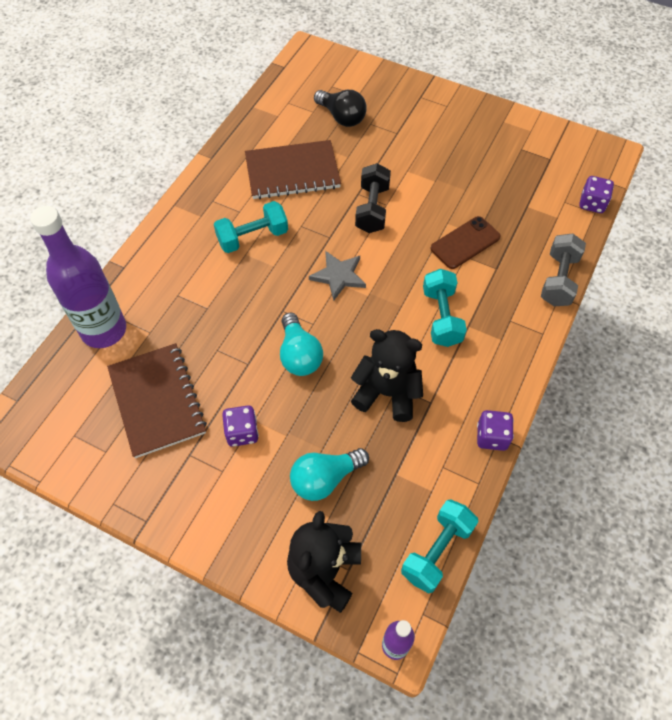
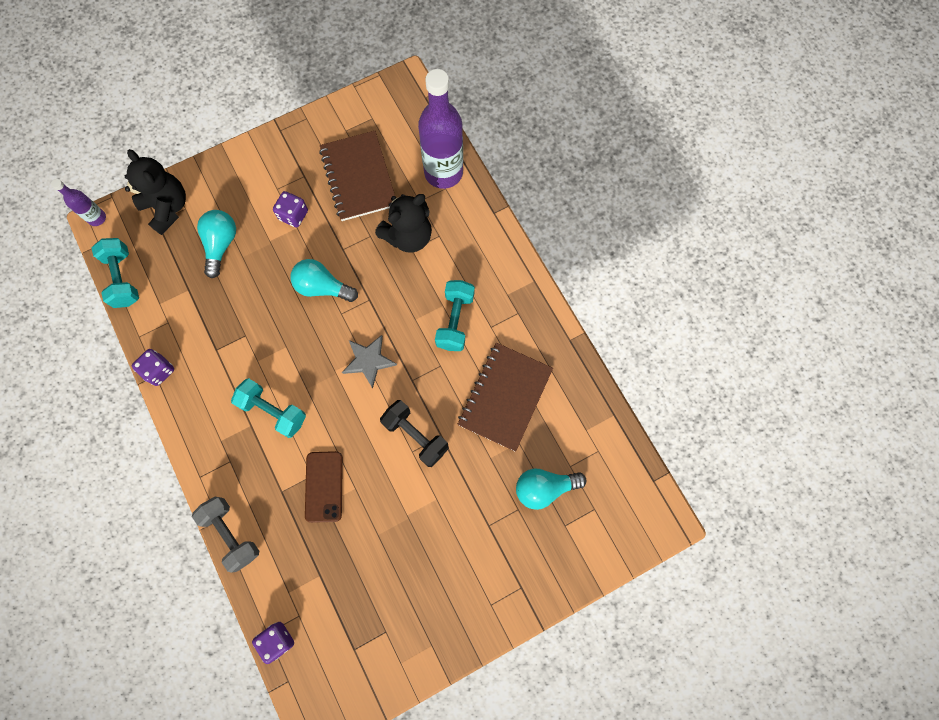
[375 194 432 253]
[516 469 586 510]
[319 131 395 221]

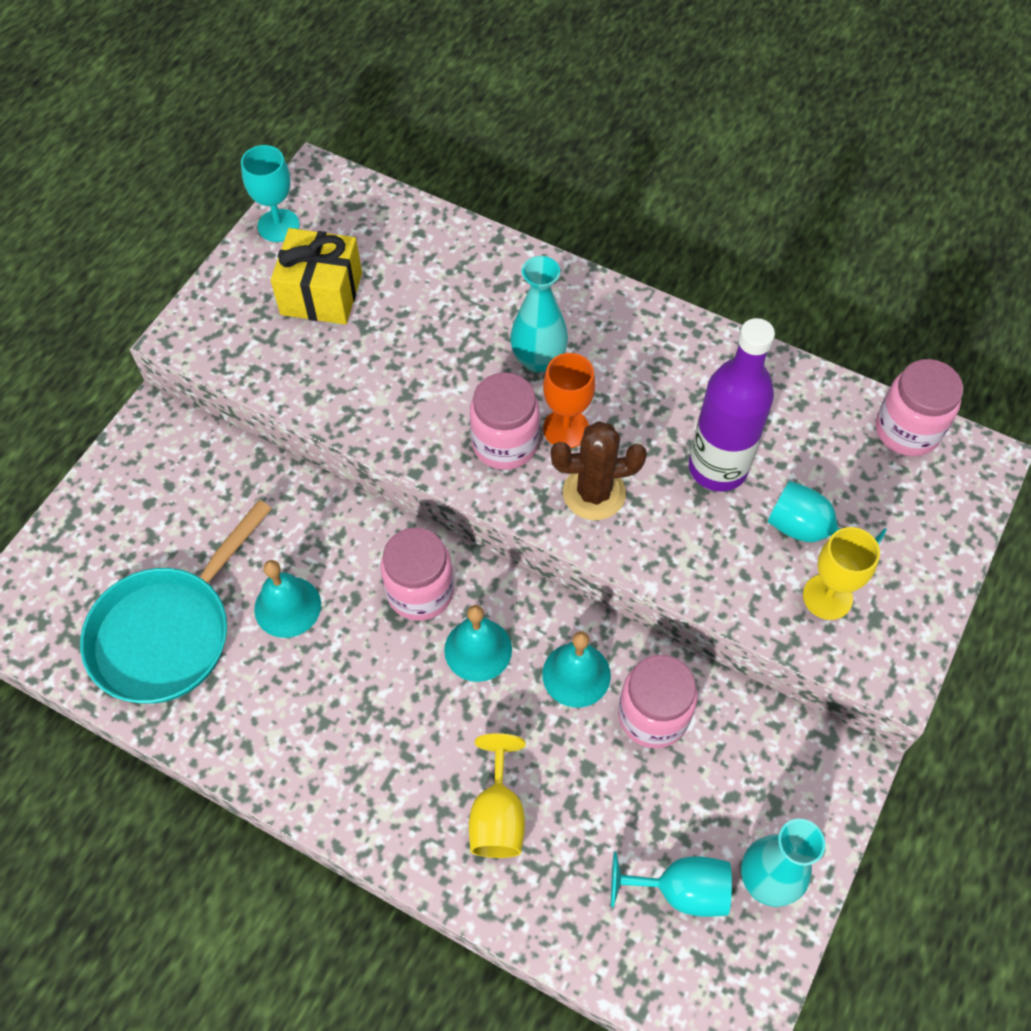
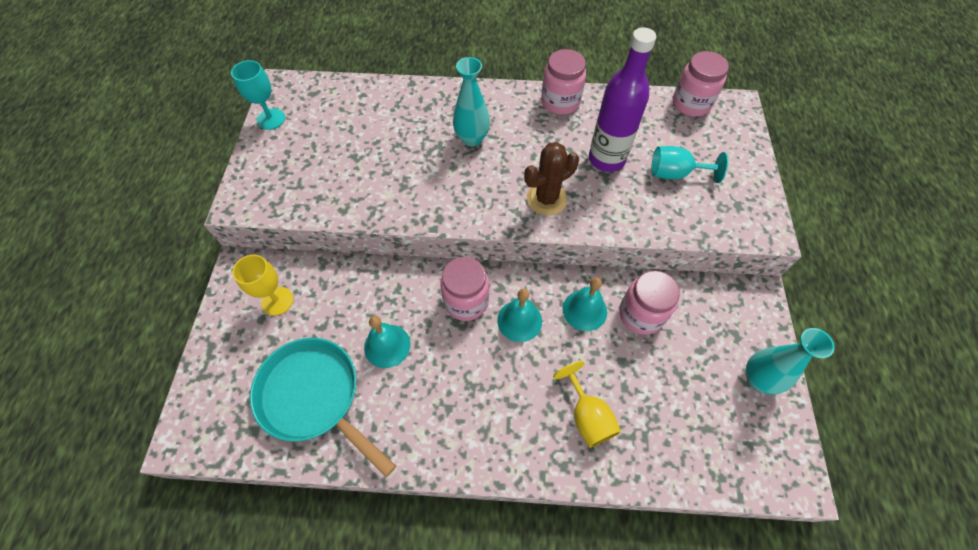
[271 228 362 325] (first image)
[543 353 595 448] (first image)
[611 852 732 917] (first image)
[541 49 586 115]
[233 255 293 315]
[250 338 396 477]

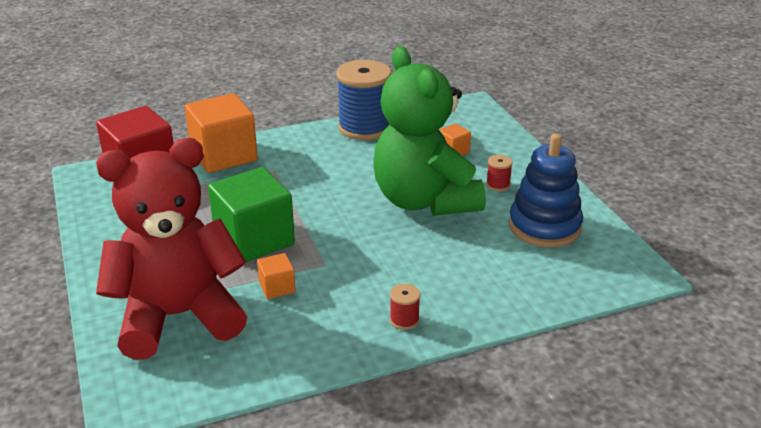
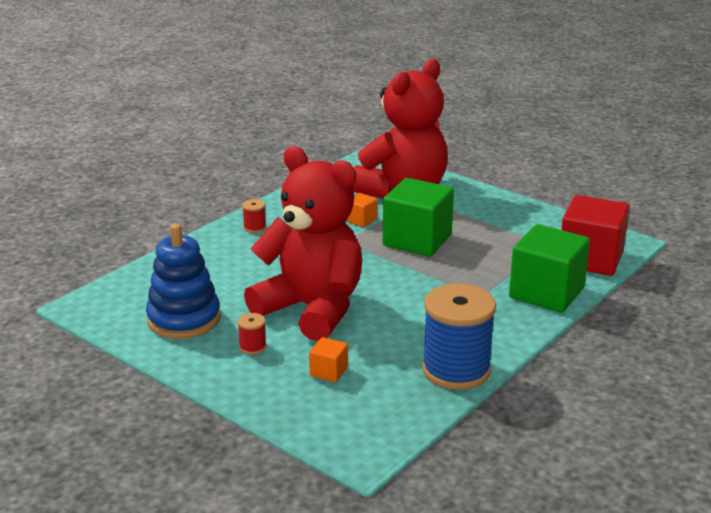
[509 224 590 313]
[244 146 362 341]

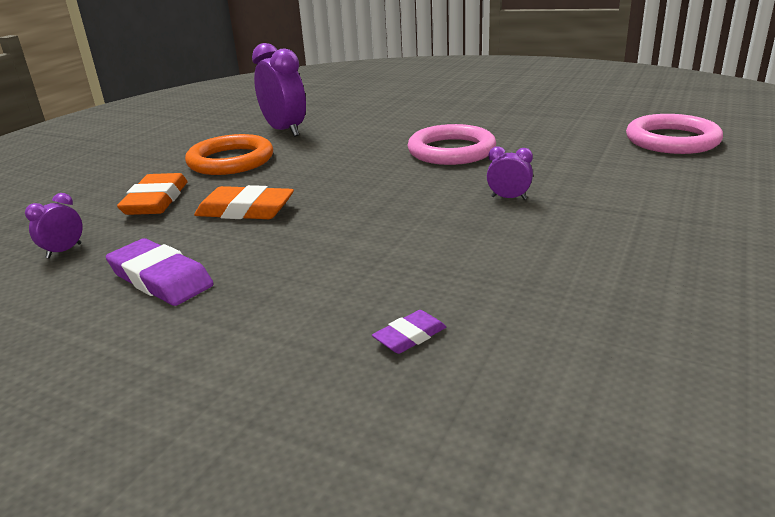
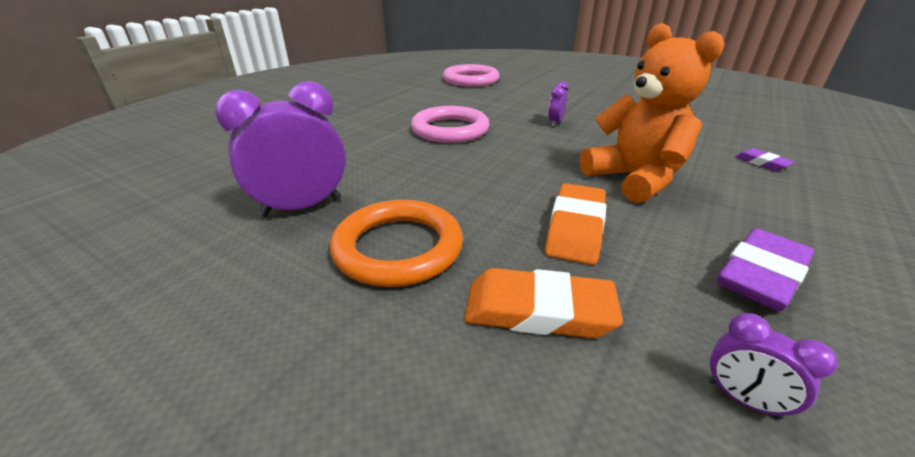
[580 23 725 203]

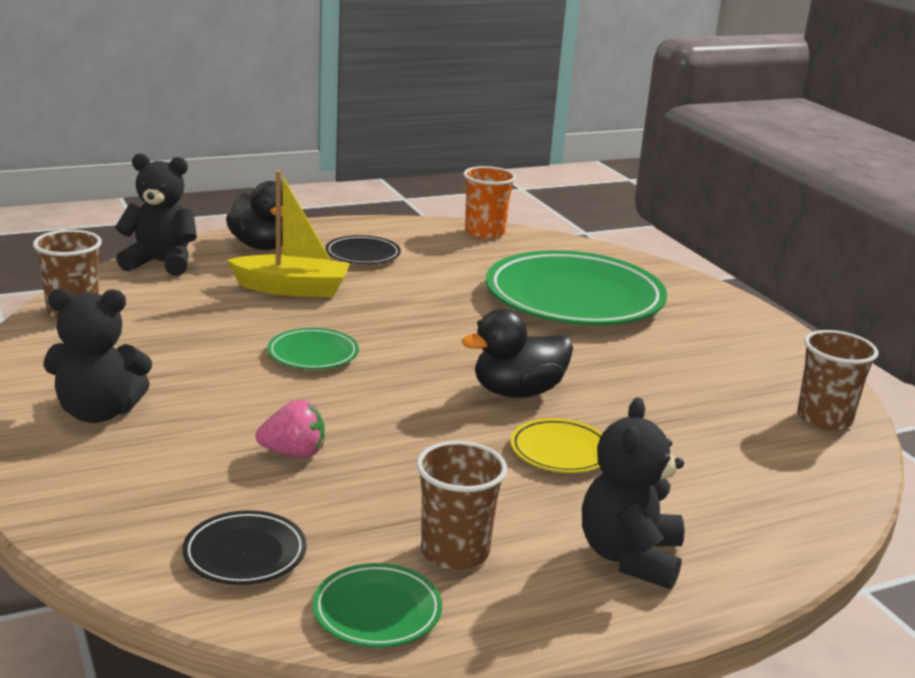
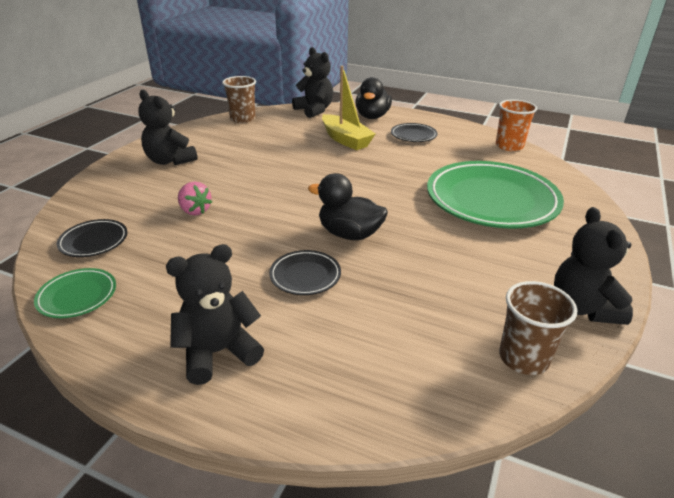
[267 328 359 369] (first image)
[416 441 507 570] (first image)
[554 207 633 325]
[269 250 341 295]

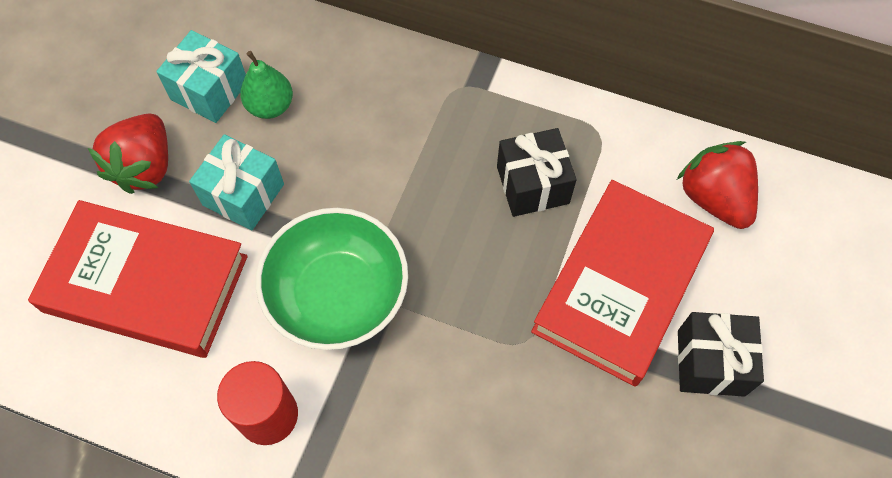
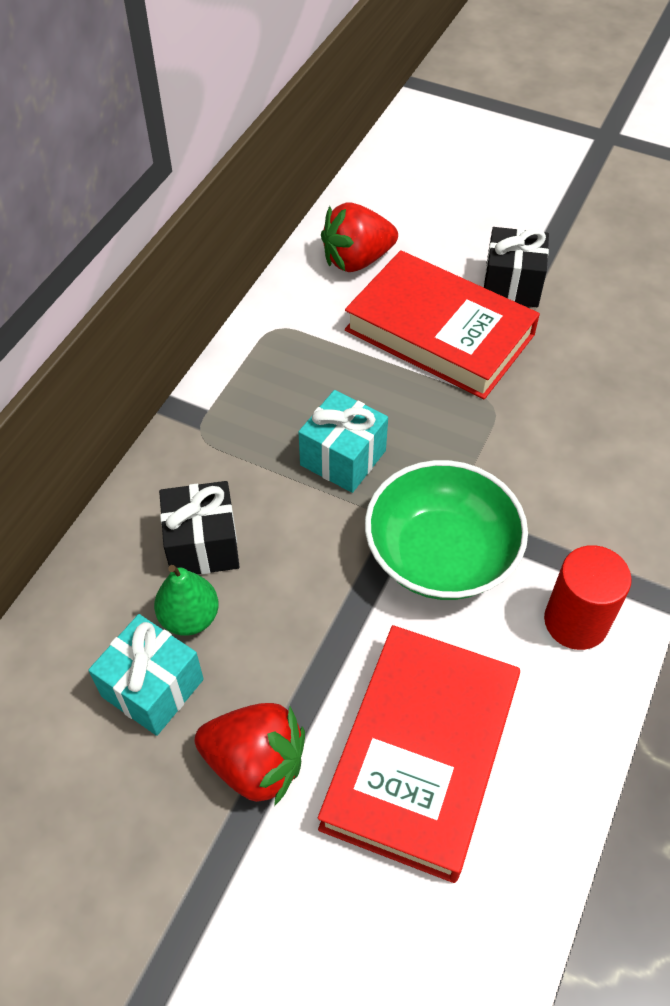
[298 390 388 493]
[159 481 239 574]

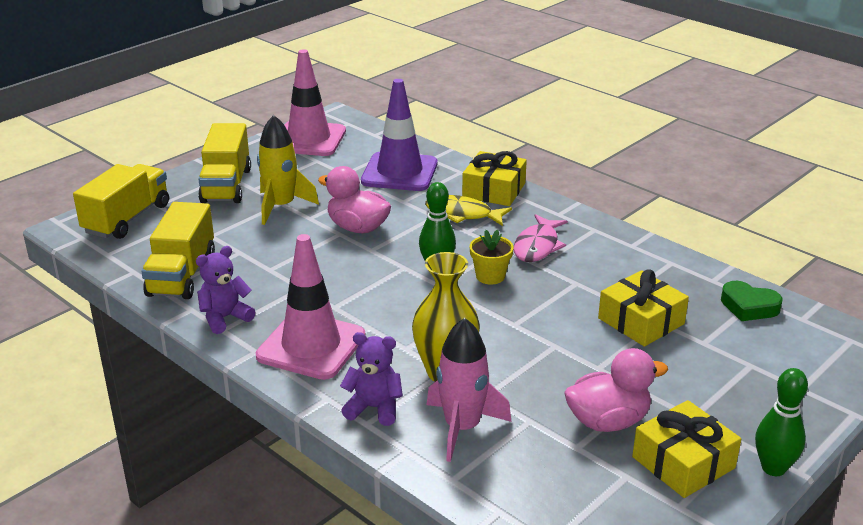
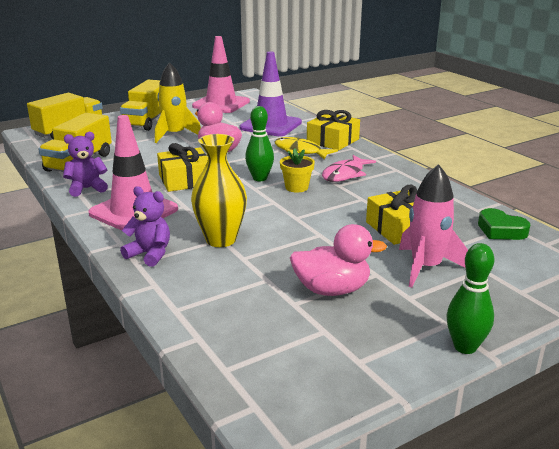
[399 164 468 287]
[157 143 208 192]

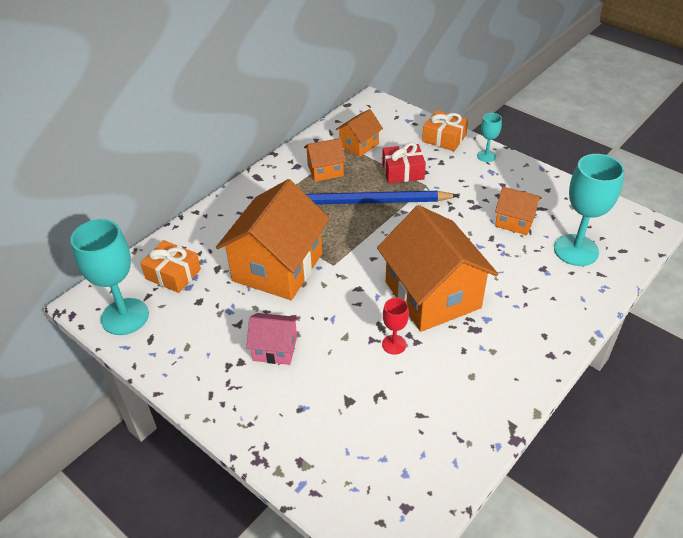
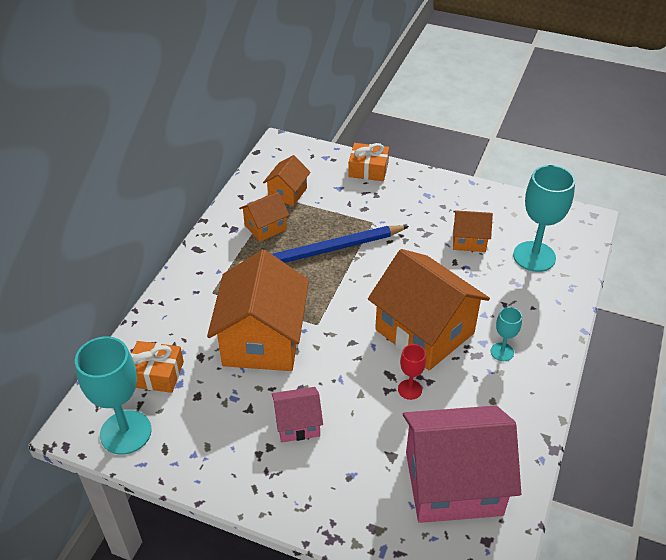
[382 142 426 183] (first image)
[403 406 521 523]
[491 307 522 361]

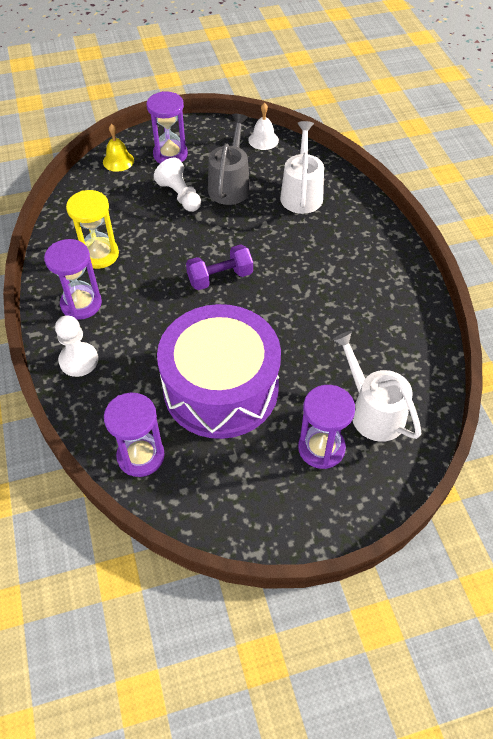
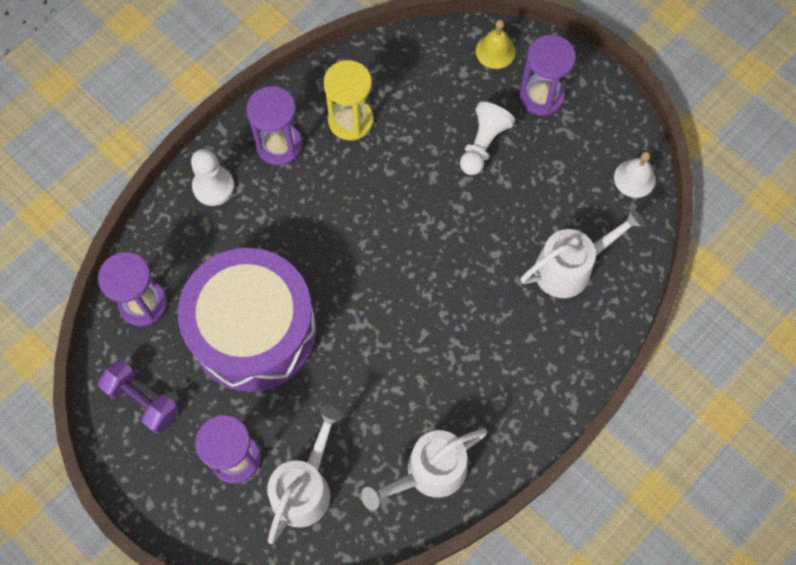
[208 114 250 205] (first image)
[361 429 487 511]
[98 360 179 434]

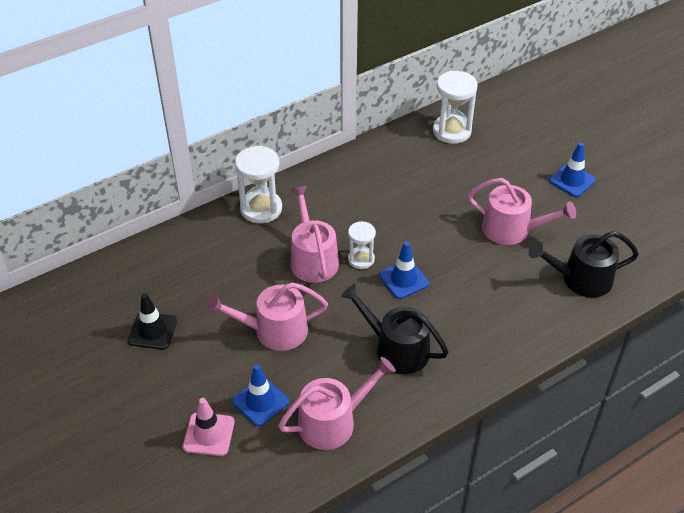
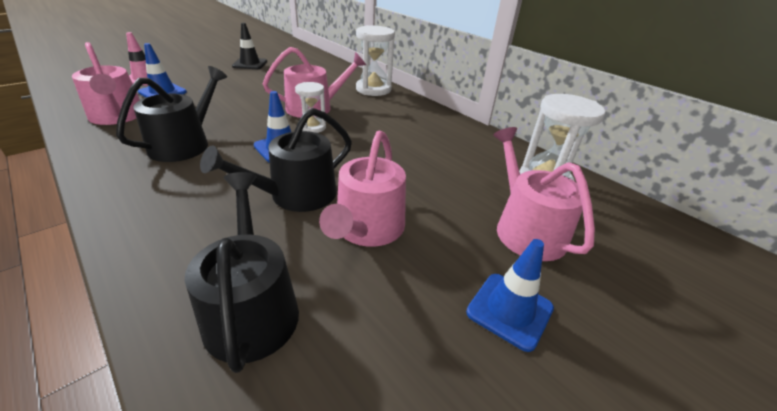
[200 108 352 212]
[493 127 595 261]

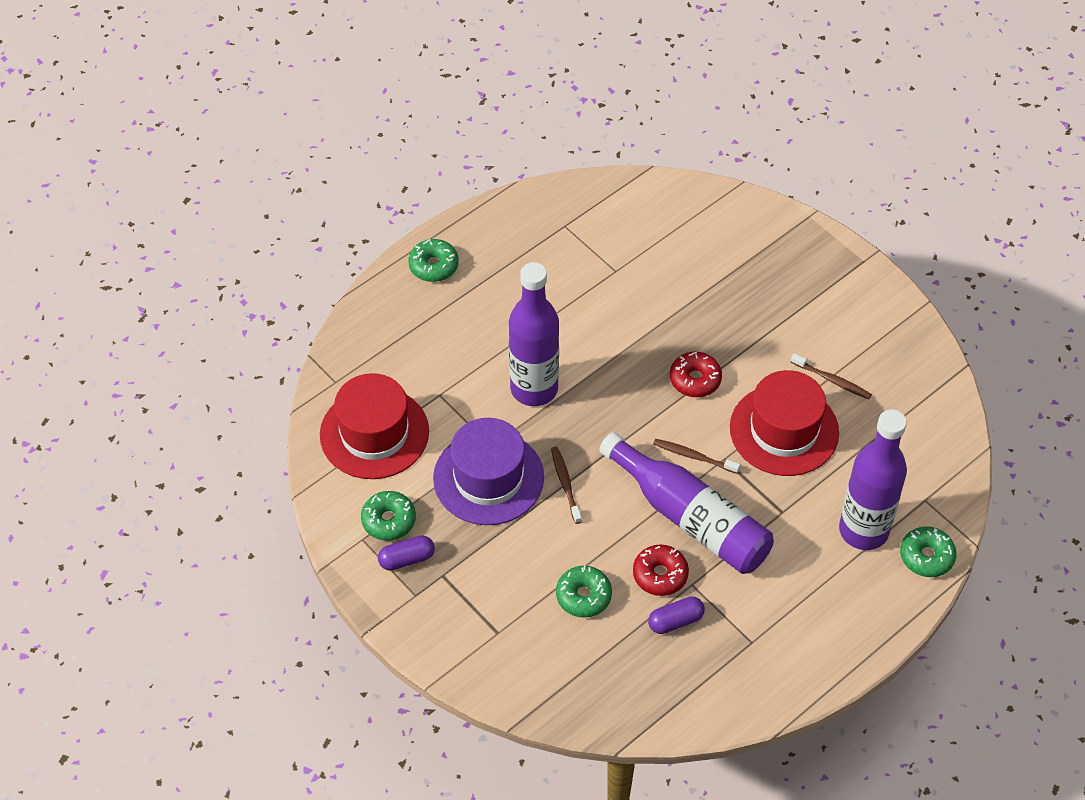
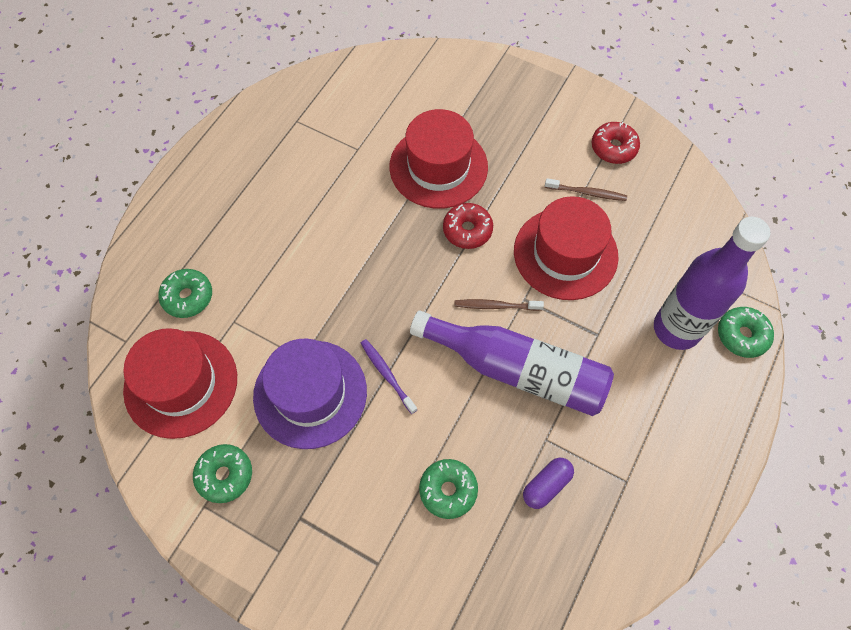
[378 535 435 571] (first image)
[509 262 559 406] (first image)
[389 109 488 209]
[158 269 212 318]
[591 122 640 164]
[361 339 417 414]

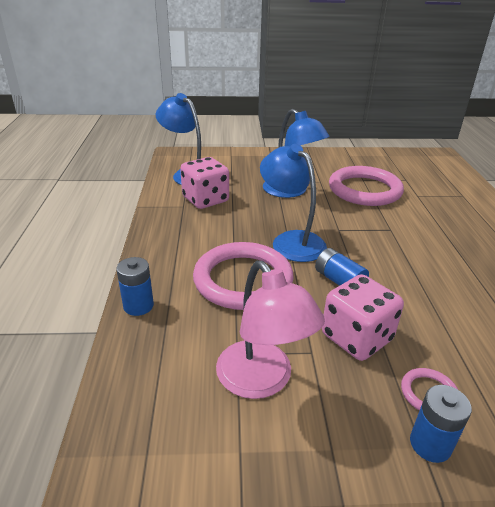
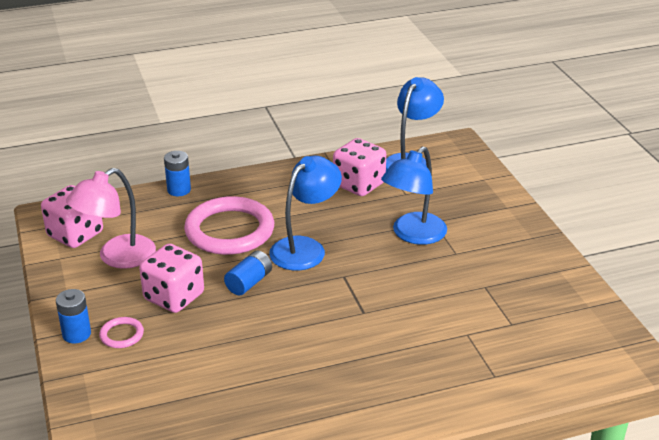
[329 166 404 206] (first image)
[41 185 103 248]

